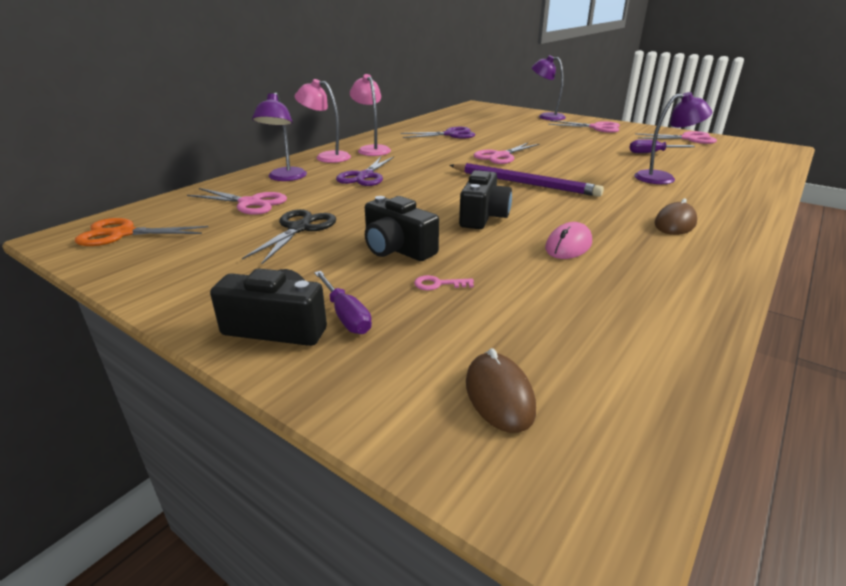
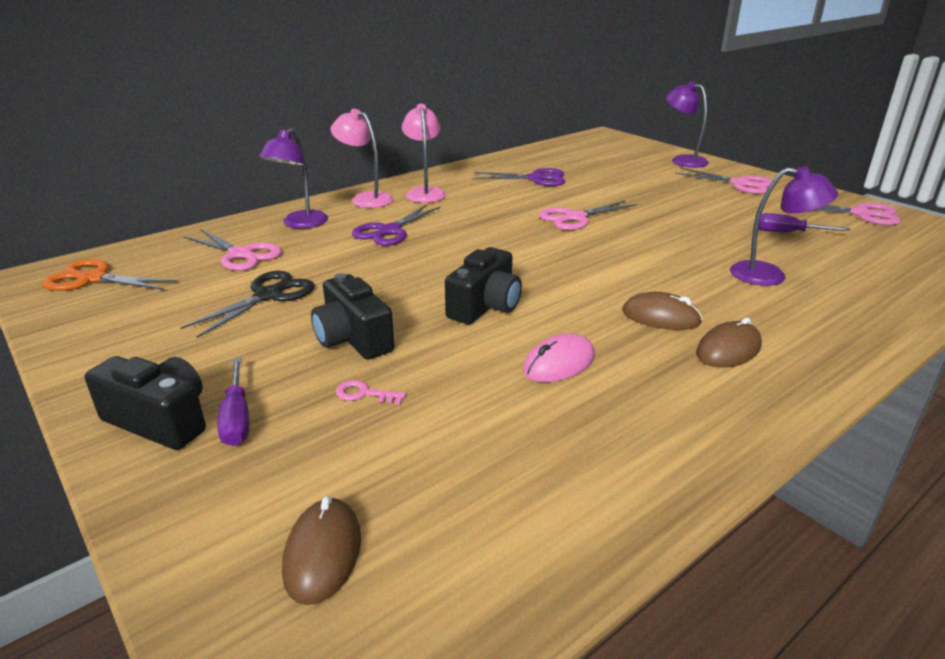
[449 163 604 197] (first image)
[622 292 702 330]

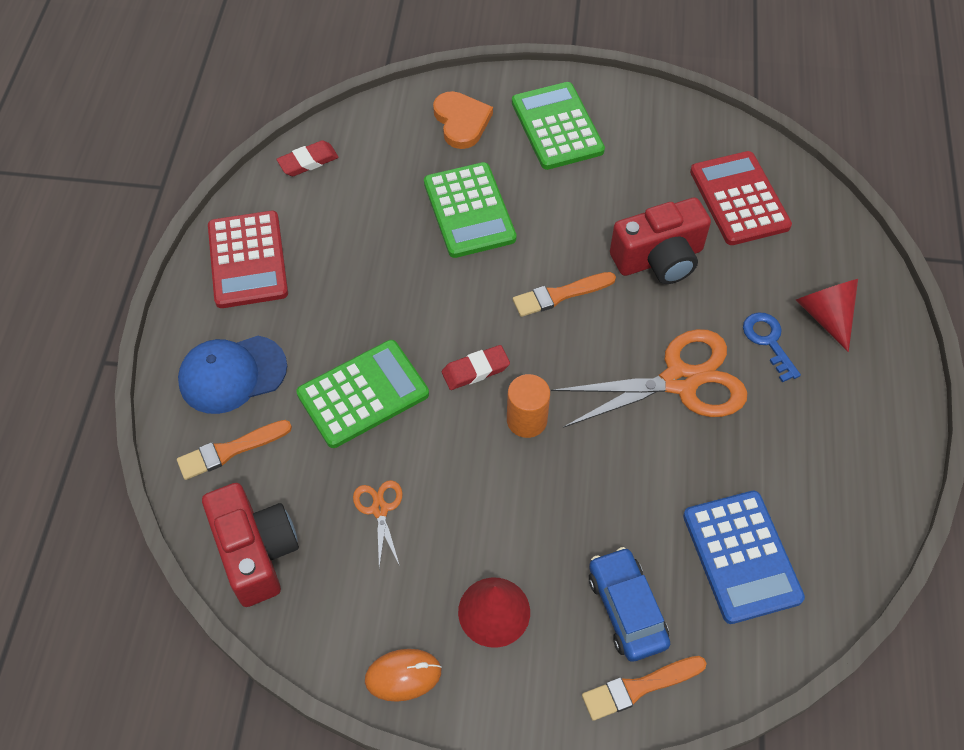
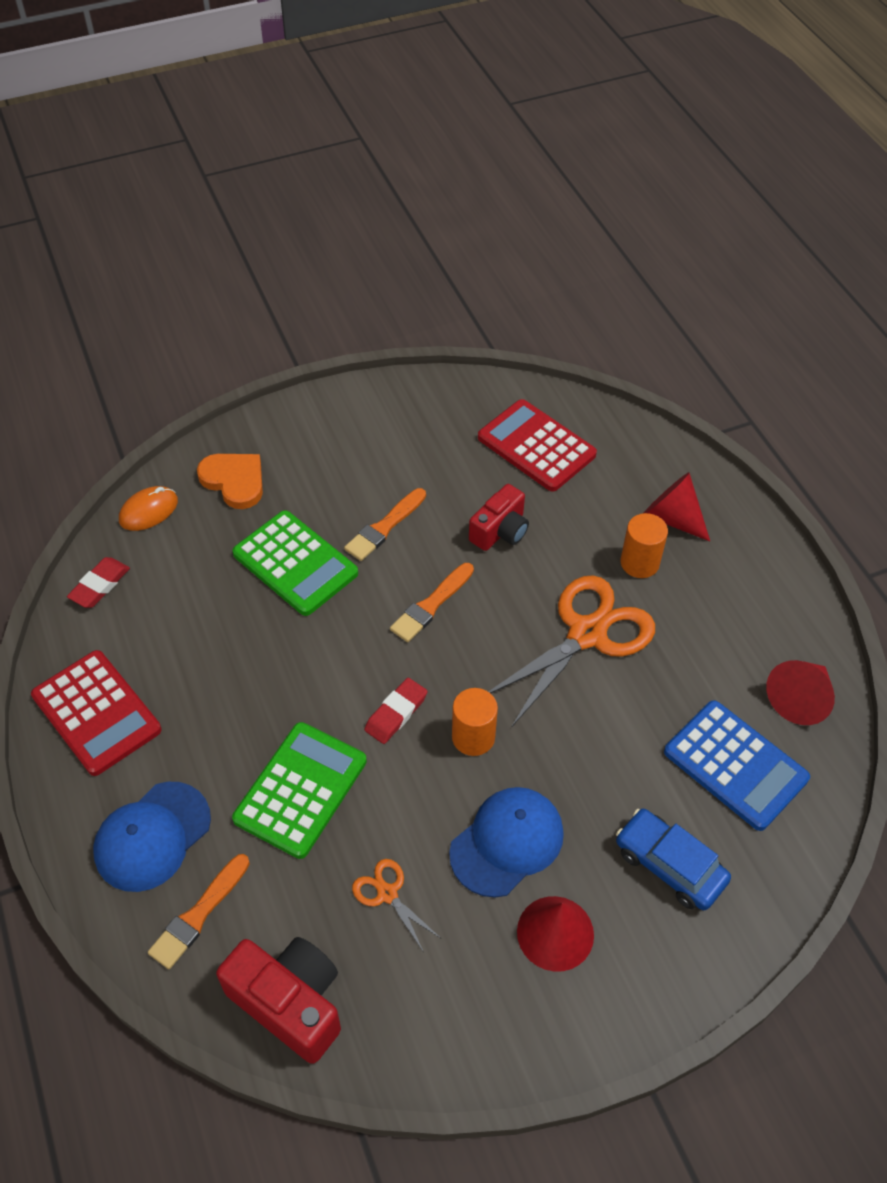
[512 82 605 170] (first image)
[449 787 564 898]
[766 660 835 725]
[119 486 178 531]
[344 488 426 561]
[620 513 668 578]
[469 484 529 551]

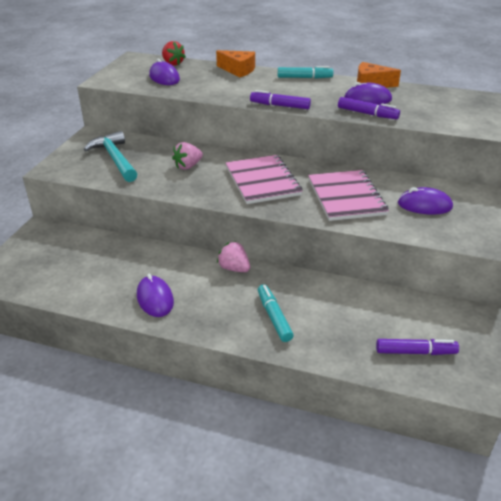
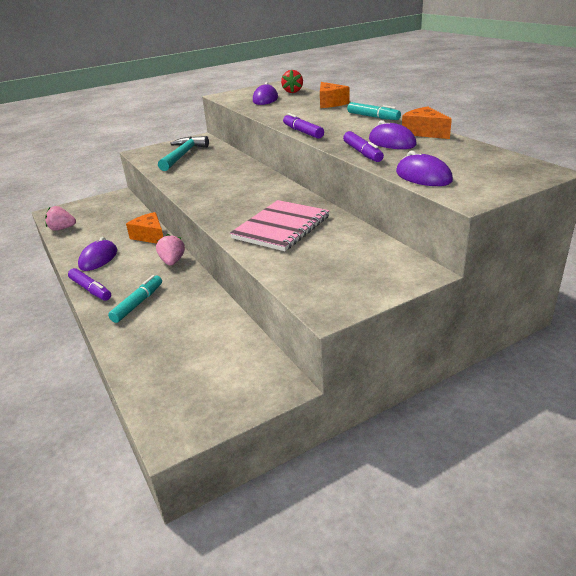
[226 155 303 204] (first image)
[126 212 163 244]
[45 206 76 230]
[68 268 111 301]
[396 151 453 186]

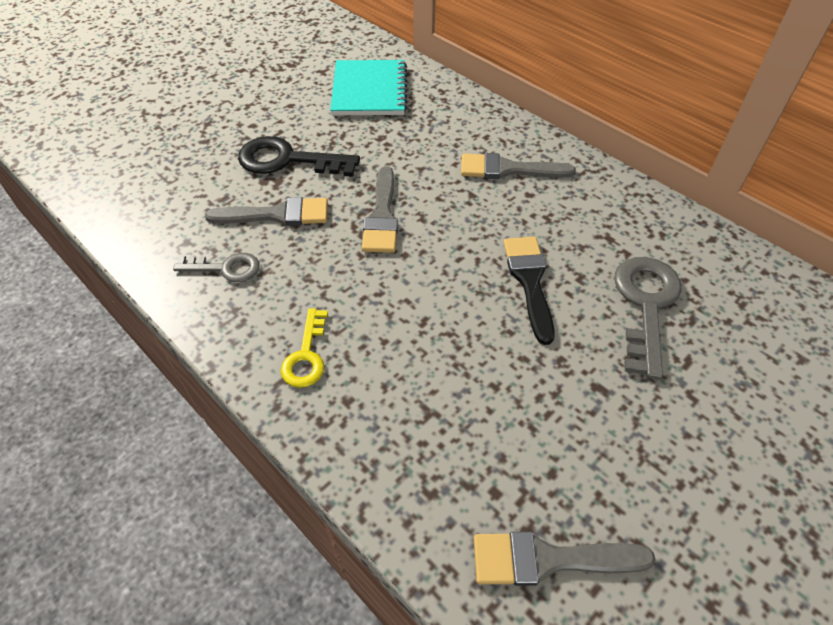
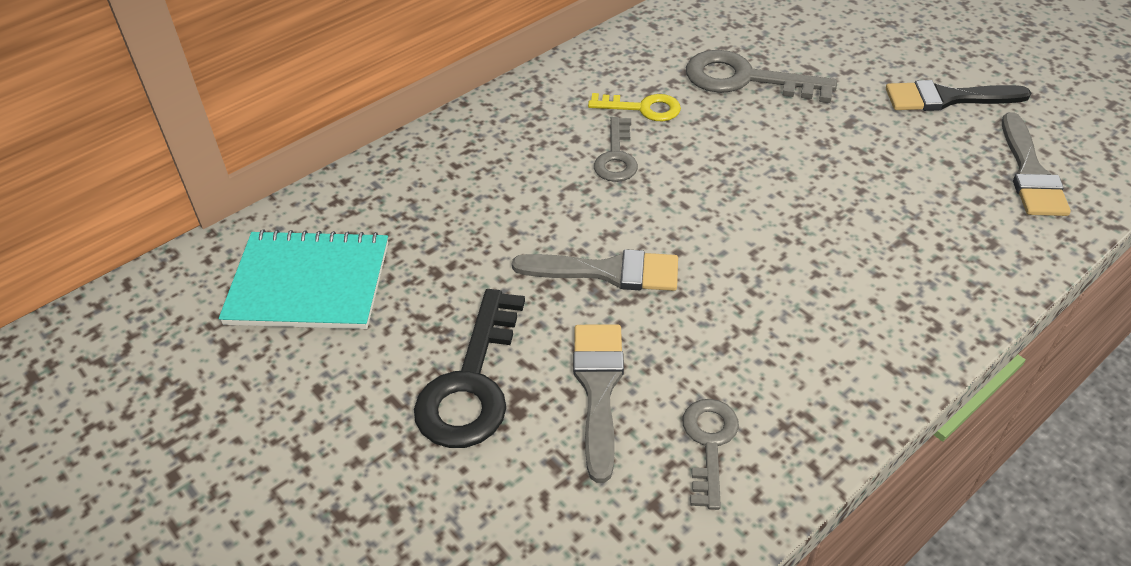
[461 153 576 179] (first image)
[594 117 638 182]
[588 93 681 121]
[886 80 1031 111]

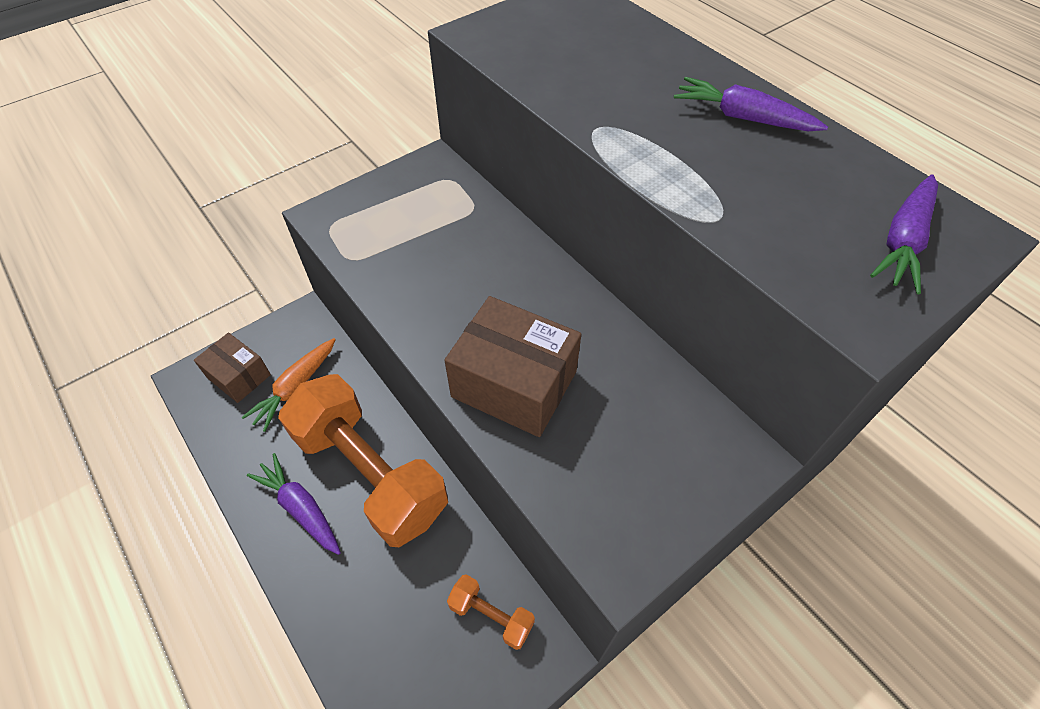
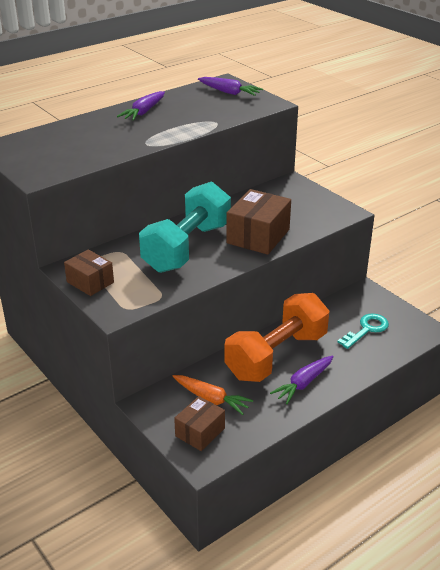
[447 574 535 650] (first image)
[64 249 114 296]
[139 181 231 273]
[337 313 389 349]

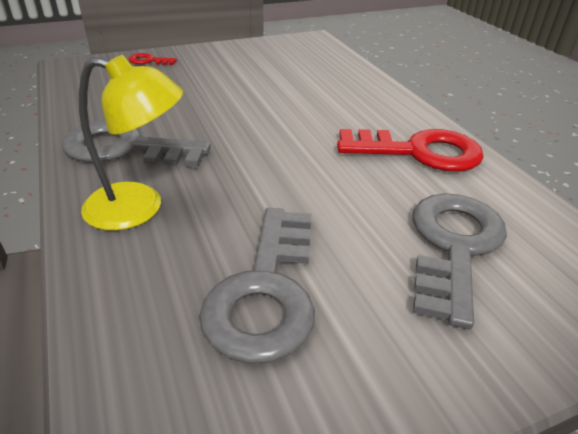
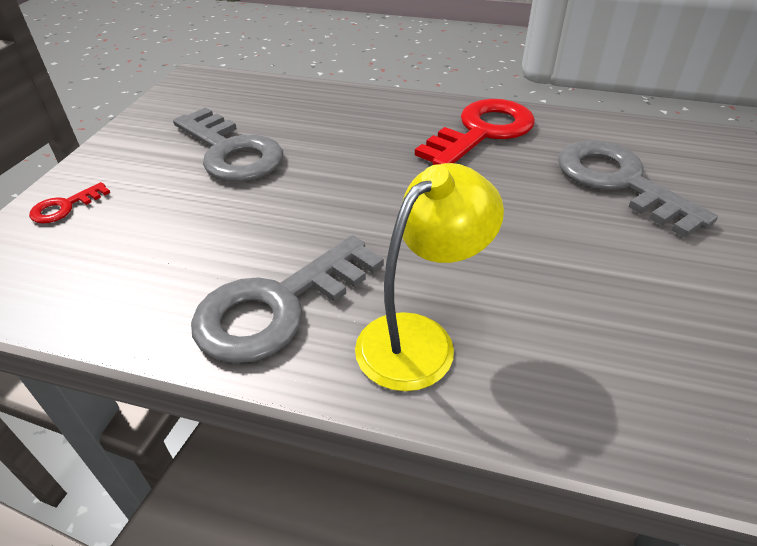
[173 107 283 182]

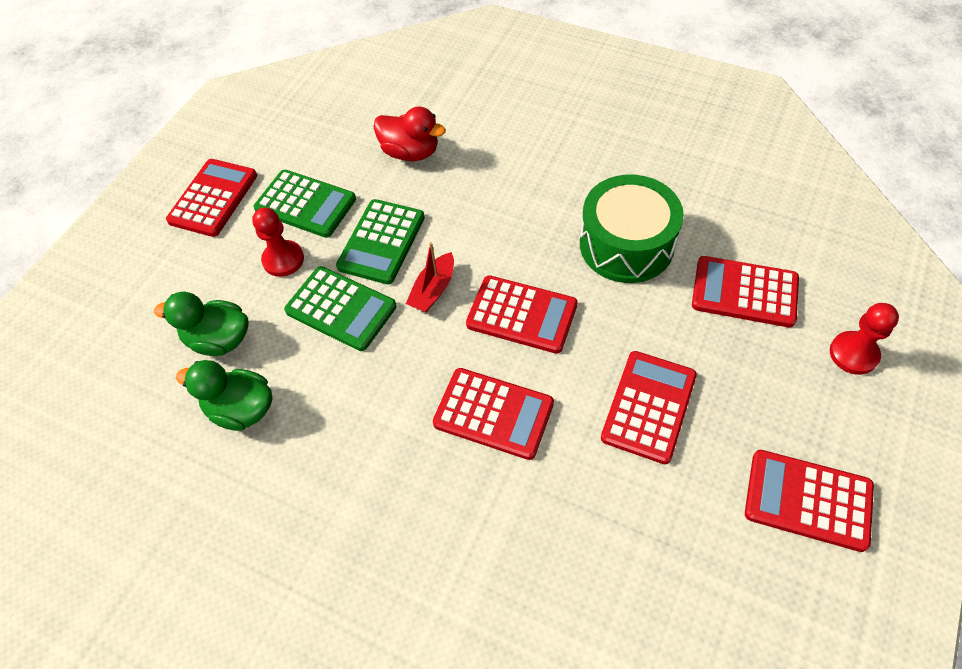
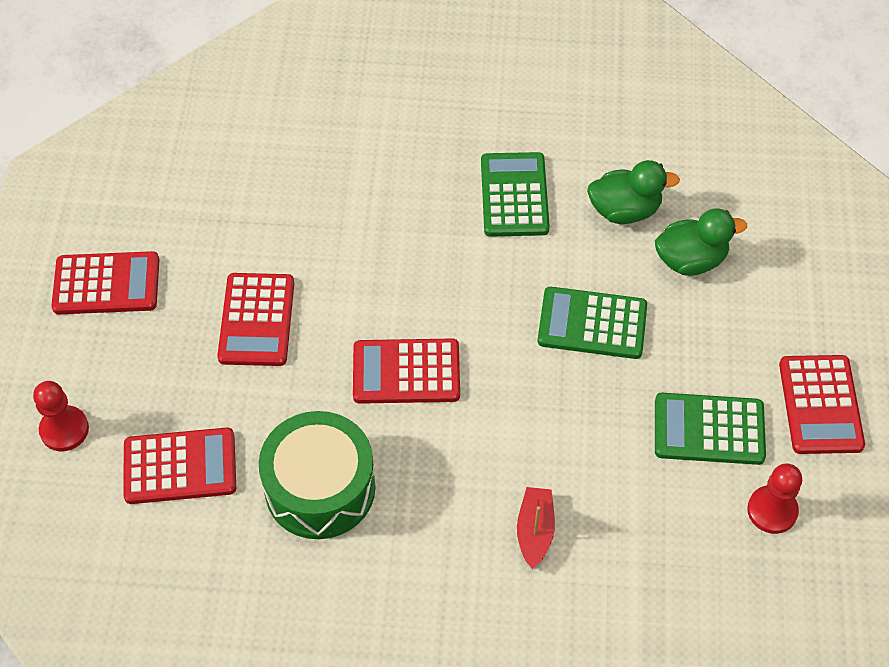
[374 107 446 161] (first image)
[433 368 554 460] (first image)
[747 463 802 534]
[481 152 550 237]
[517 487 555 569]

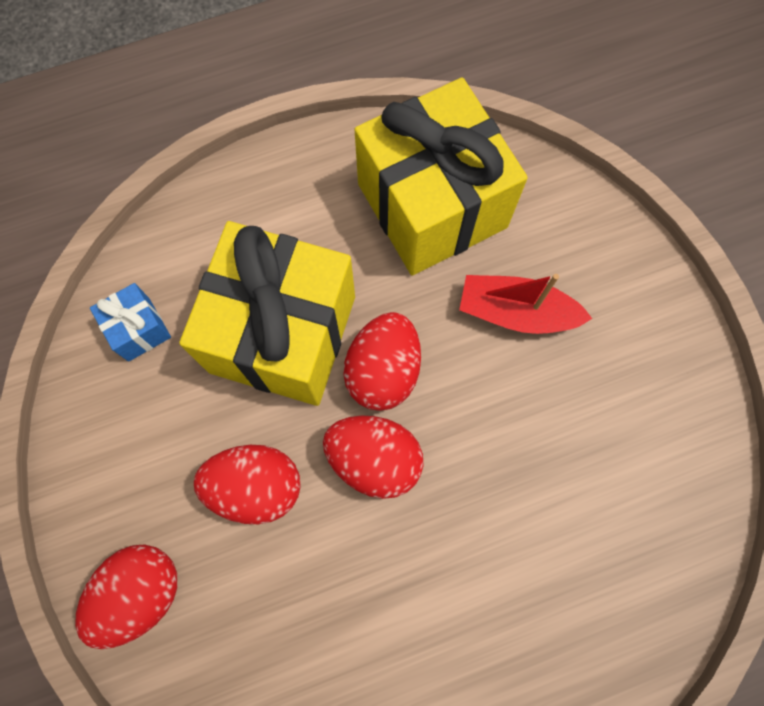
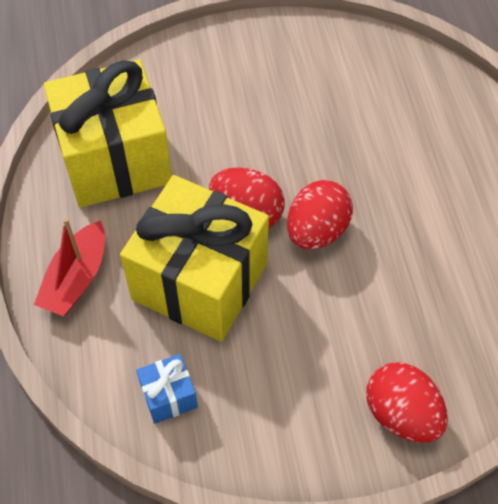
[194 445 301 524] (first image)
[34 218 105 316]

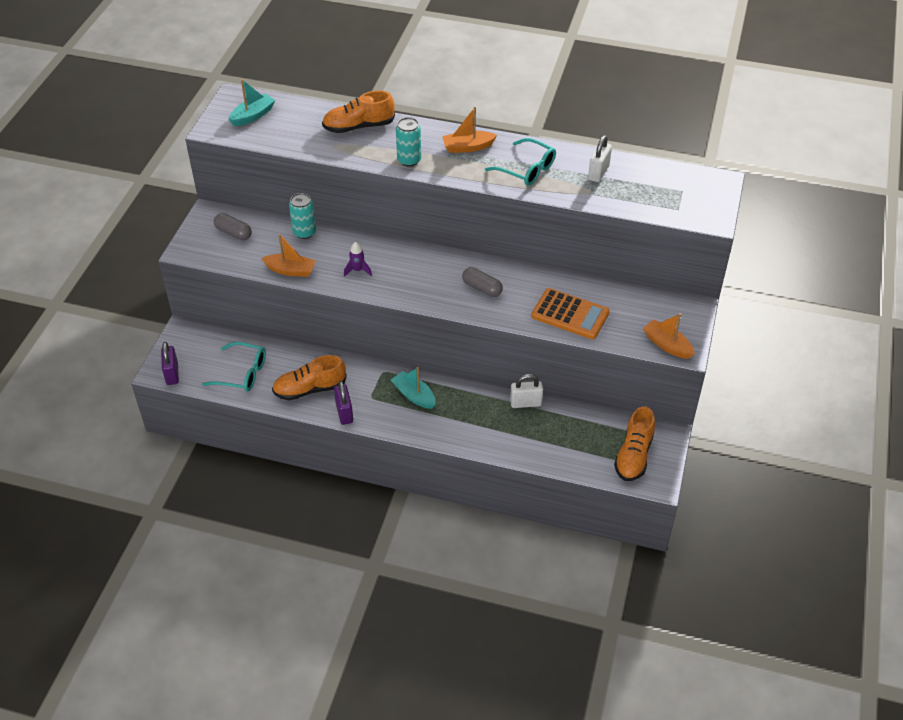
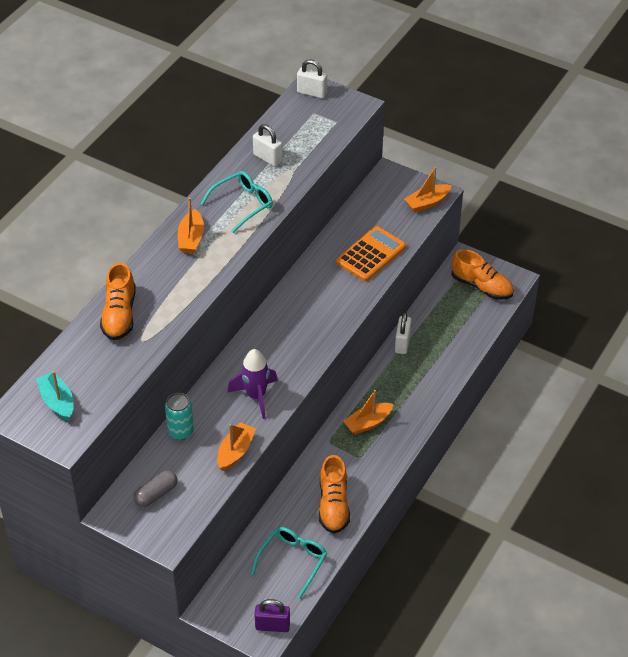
[334 381 353 425] (first image)
[396 117 421 166] (first image)
[462 267 503 297] (first image)
[297 60 327 98]
[343 390 393 435]
[228 349 278 419]

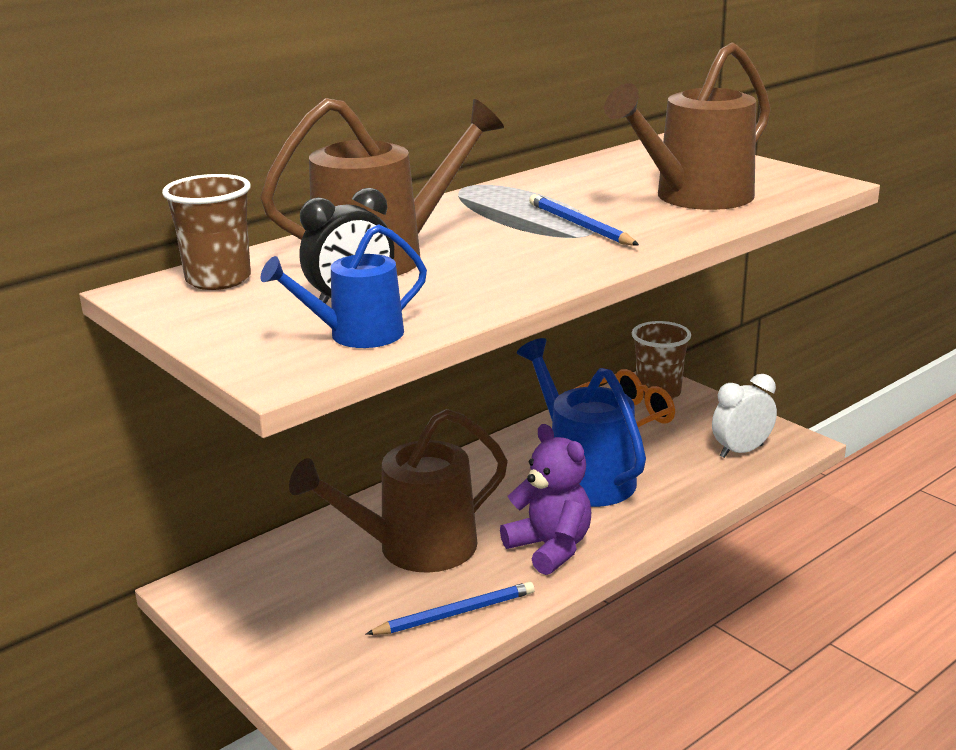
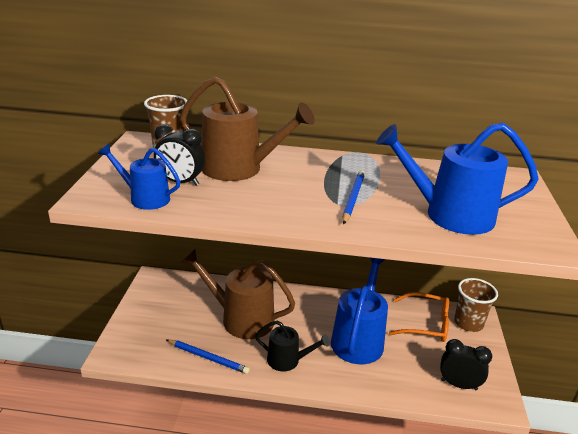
[255 321 330 371]
[376 123 539 235]
[440 339 492 390]

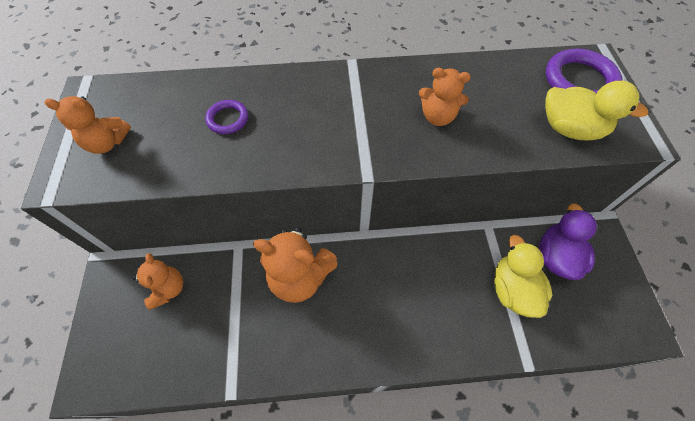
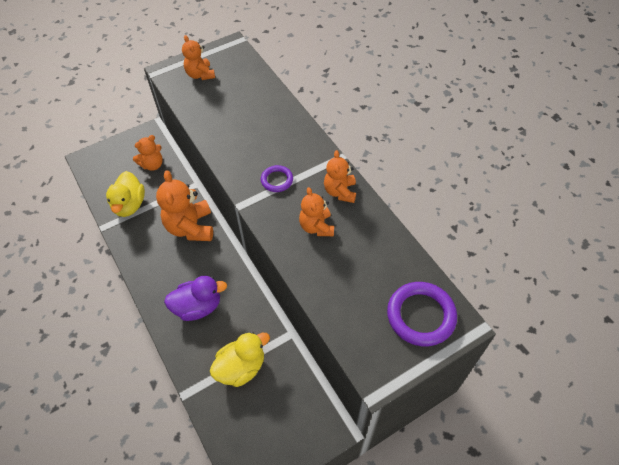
[324 150 356 203]
[261 165 293 192]
[164 276 227 321]
[106 171 145 217]

